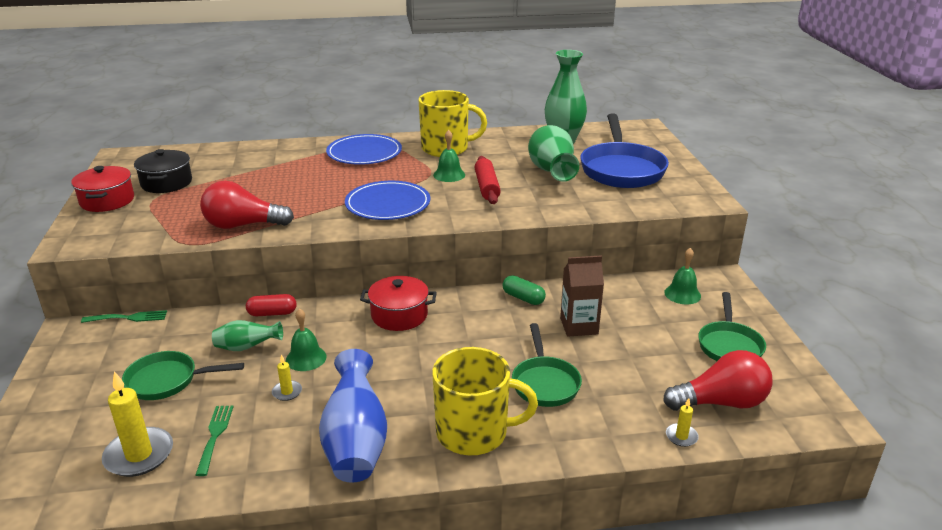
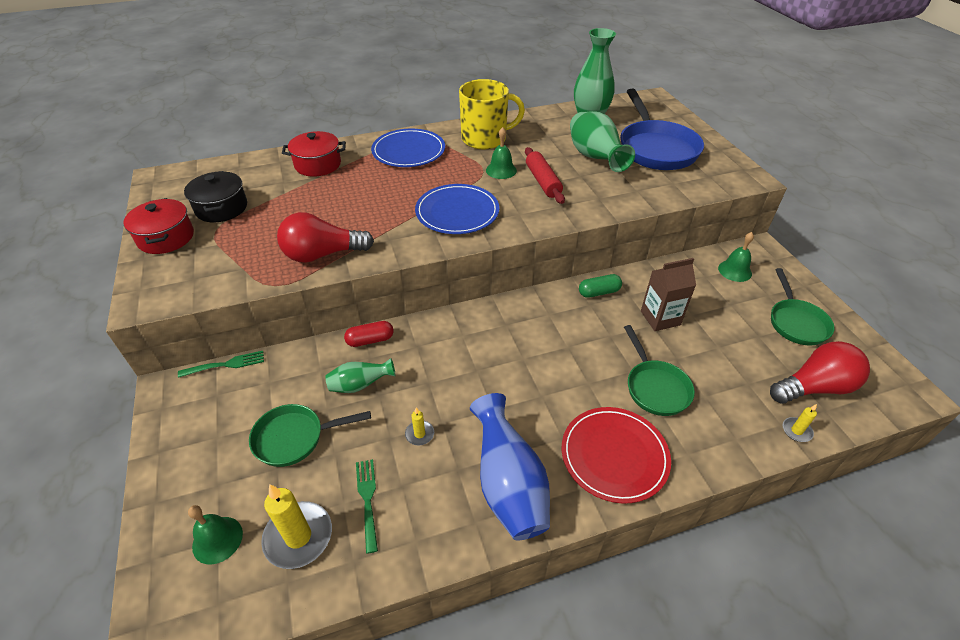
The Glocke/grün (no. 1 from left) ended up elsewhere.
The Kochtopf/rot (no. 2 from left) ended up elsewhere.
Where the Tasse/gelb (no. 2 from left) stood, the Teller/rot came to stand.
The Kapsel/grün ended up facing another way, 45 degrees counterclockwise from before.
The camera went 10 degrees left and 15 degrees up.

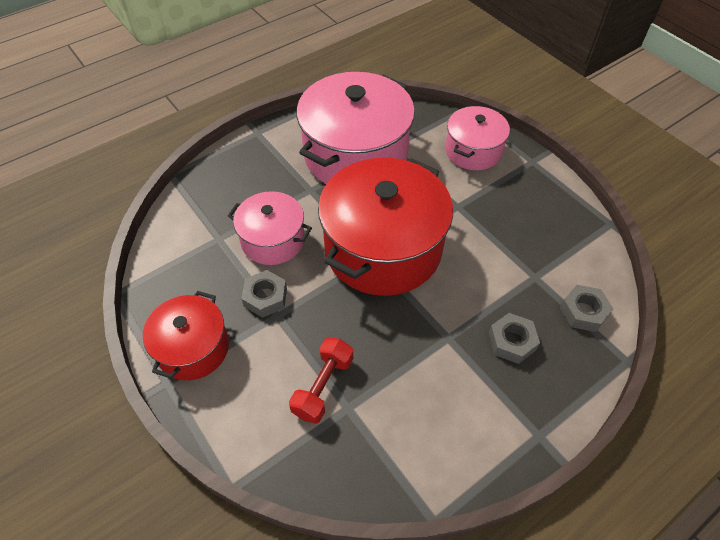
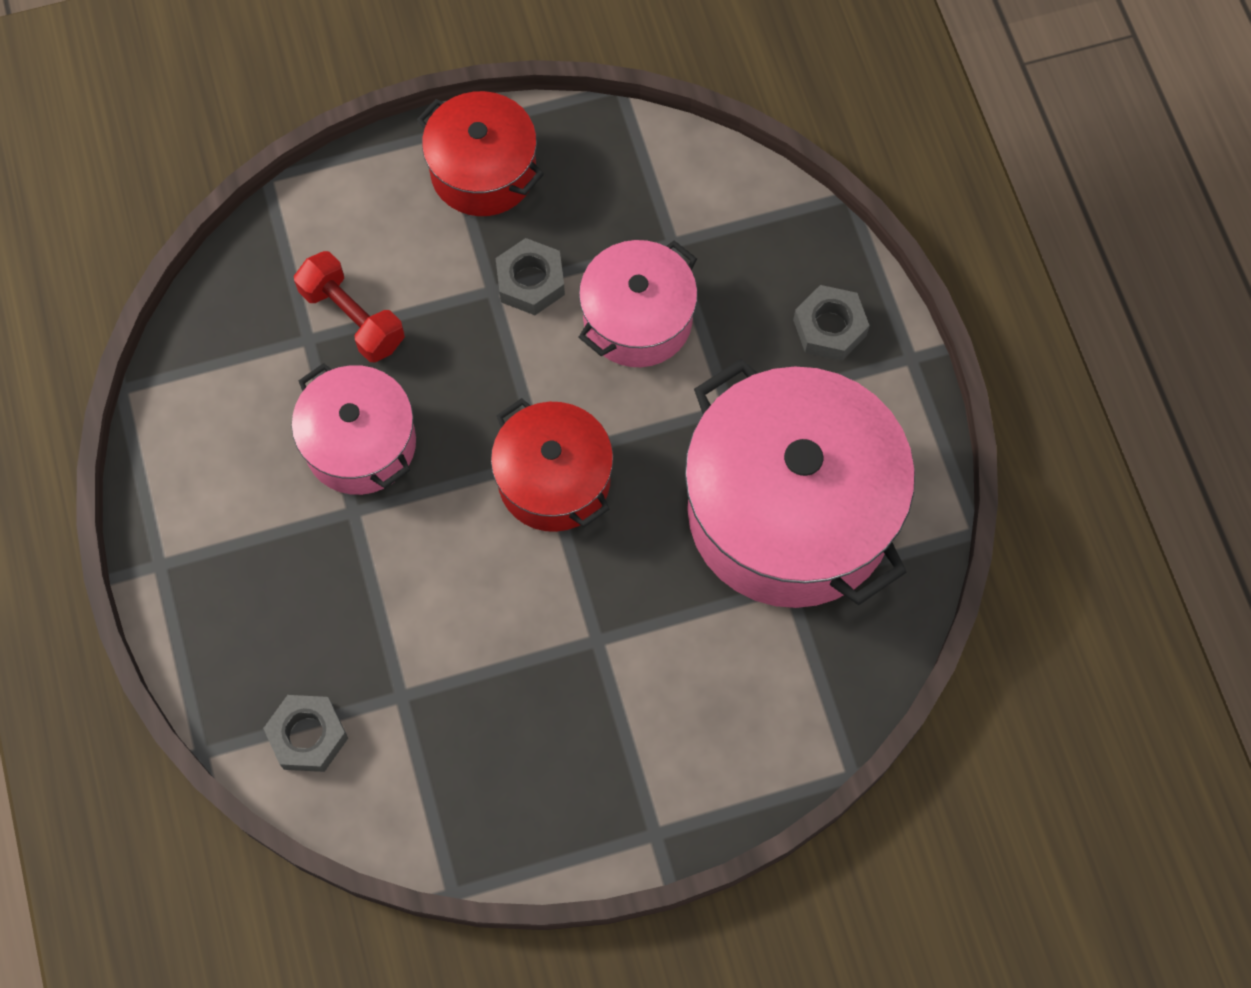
The Kochtopf/rosa (no. 3 from left in the first image) ended up elsewhere.
The size of the Kochtopf/rot (no. 2 from left) changed by a factor of 0.55.
The Sechskantmutter/grau (no. 2 from left in the first image) ended up elsewhere.
The camera went 110 degrees right and 15 degrees up.

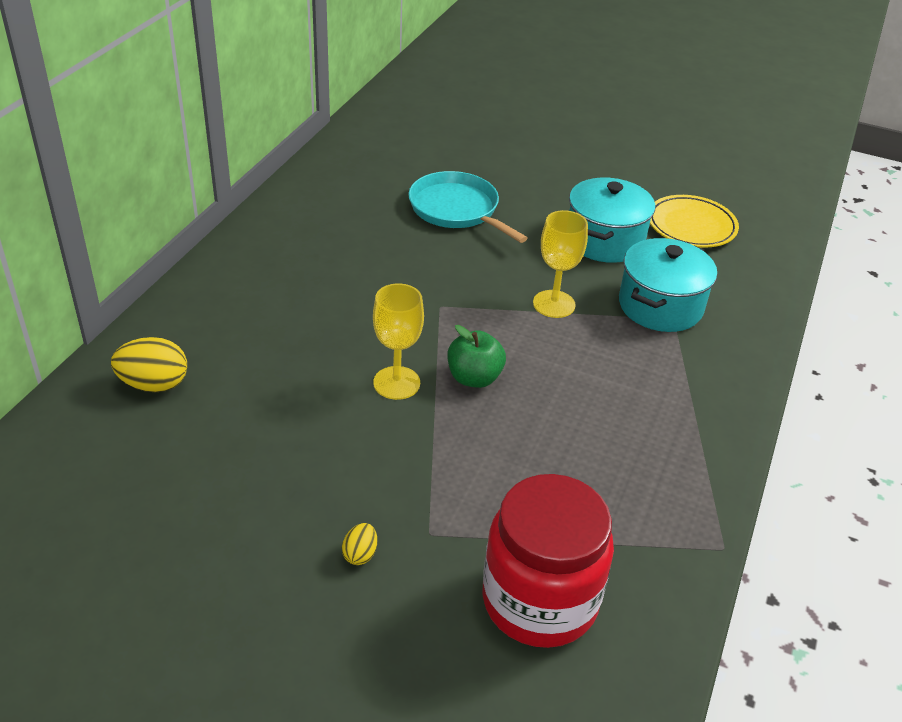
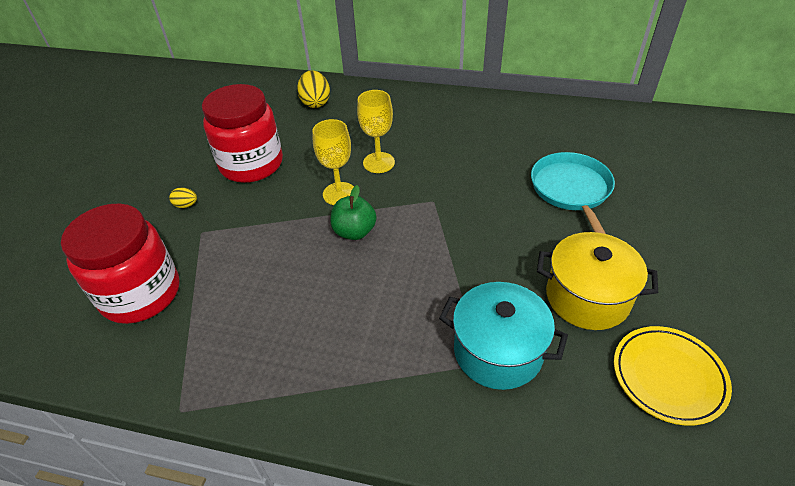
The second view gained the Einmachglas/rot (no. 2 from left).
The Kelch/gelb (no. 2 from left) ended up elsewhere.
The Pfanne/türkis ended up facing another way, 45 degrees counterclockwise from before.
What was the Kochtopf/türkis (no. 1 from left) turned into the Kochtopf/gelb.
The camera went 85 degrees right and 5 degrees up.

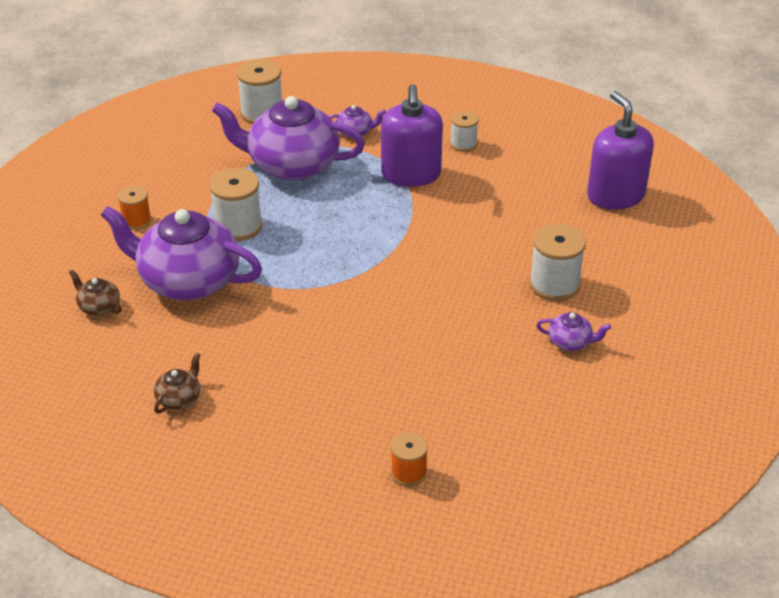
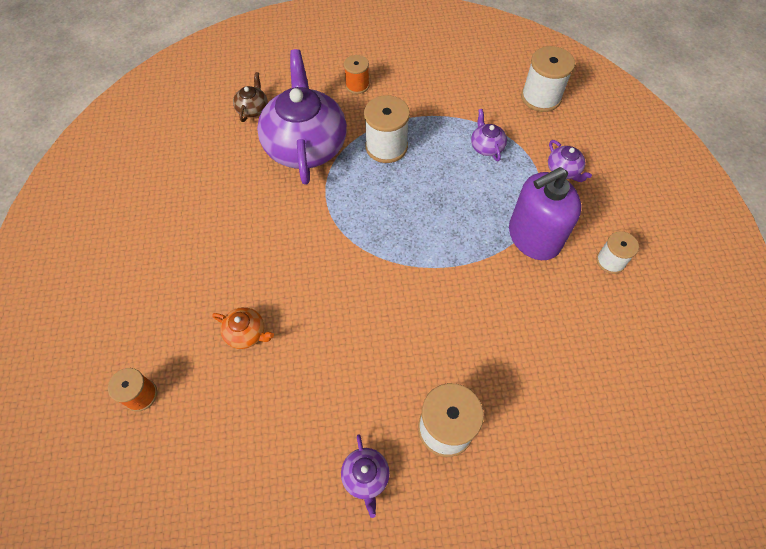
The second view gained the Teekanne/orange.
The size of the Teekanne/lila (no. 2 from left in the first image) changed by a factor of 0.41.
The second view lost the Teekanne/braun (no. 2 from left).
The second view lost the Seifenspender/lila (no. 2 from left).
The camera went 65 degrees right and 20 degrees up.

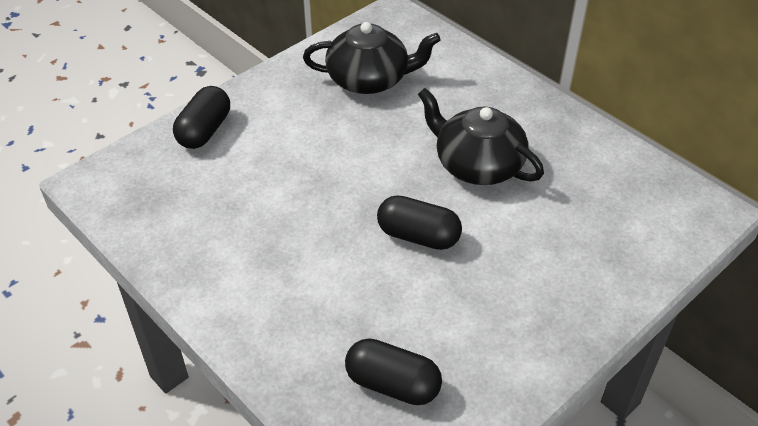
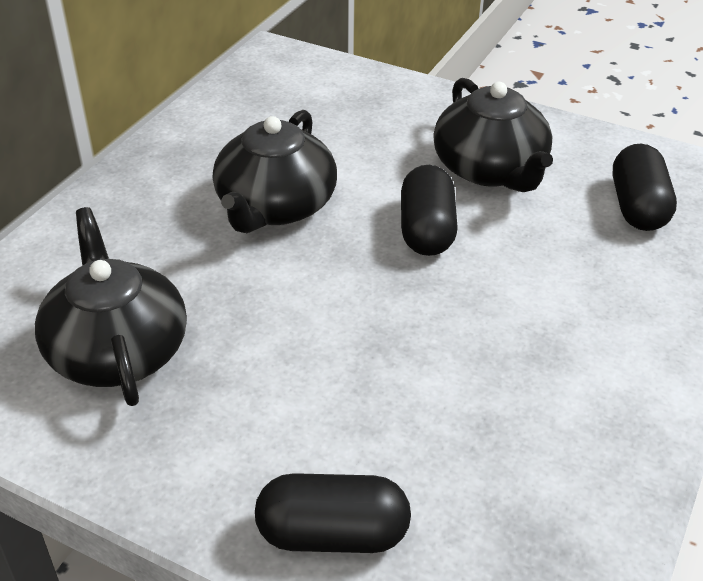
The second view gained the Teekanne/schwarz (no. 3 from left).
The camera went 110 degrees left and 5 degrees down.

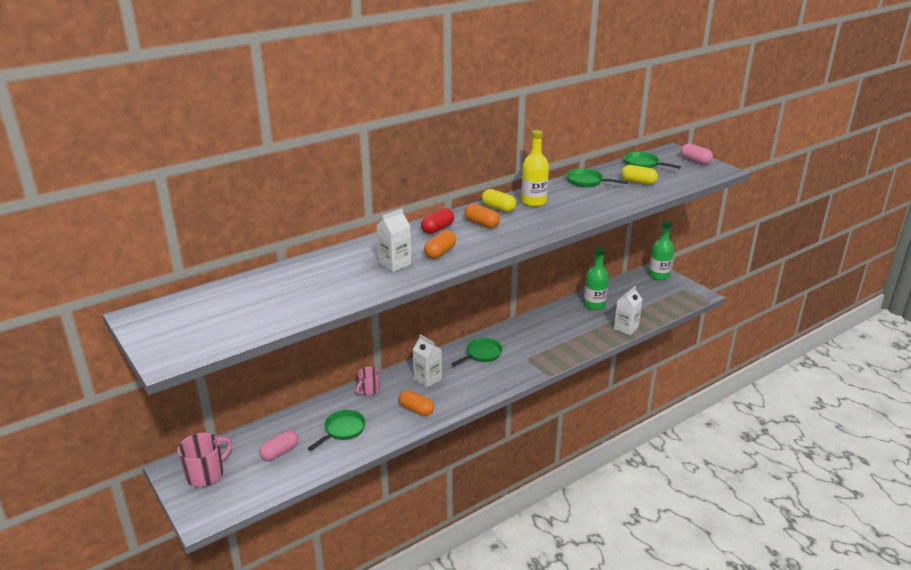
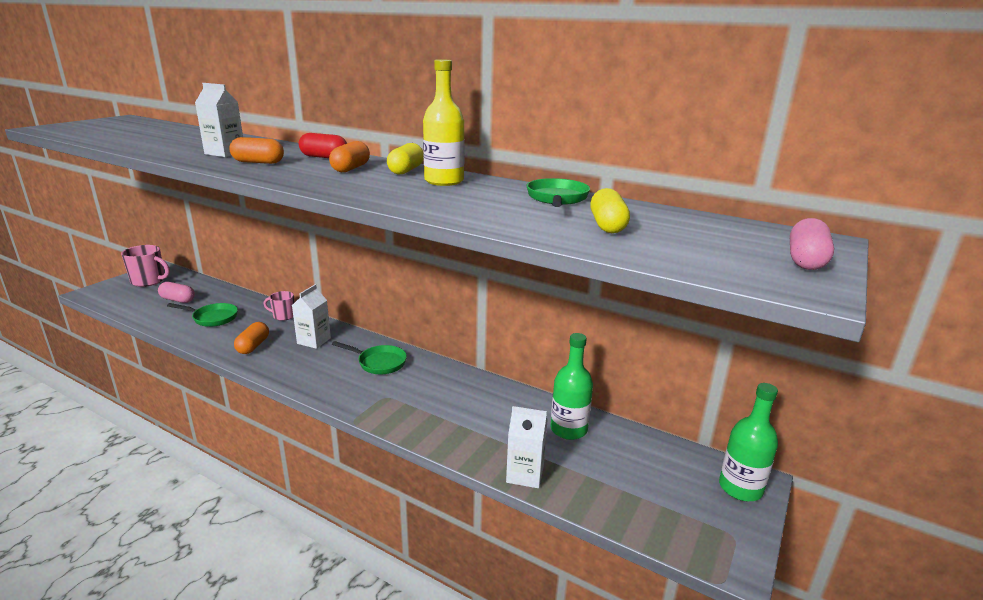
The second view lost the Pfanne/grün (no. 4 from left).
The camera went 65 degrees right and 5 degrees down.

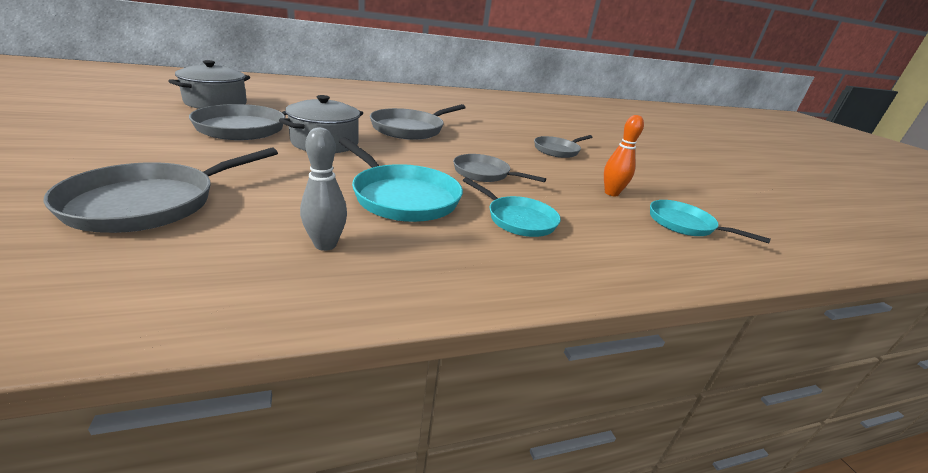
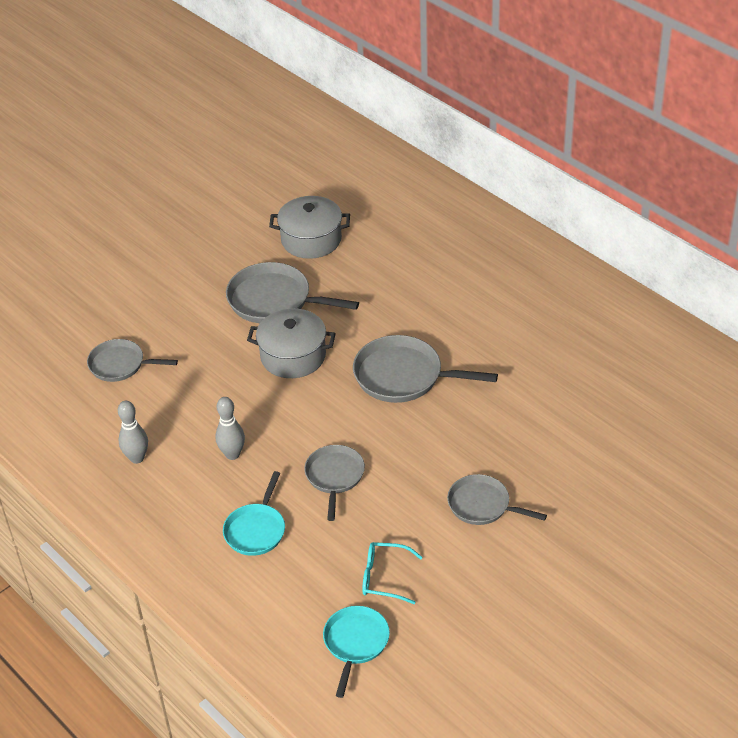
The size of the Pfanne/grau (no. 1 from left) changed by a factor of 0.65.
Where the Pfanne/türkis (no. 1 from left) stood, the Bowlingkegel/grau (no. 2 from left) came to stand.
Where the Bowlingkegel/orange stood, the Brille/türkis came to stand.
The camera went 70 degrees right and 15 degrees up.

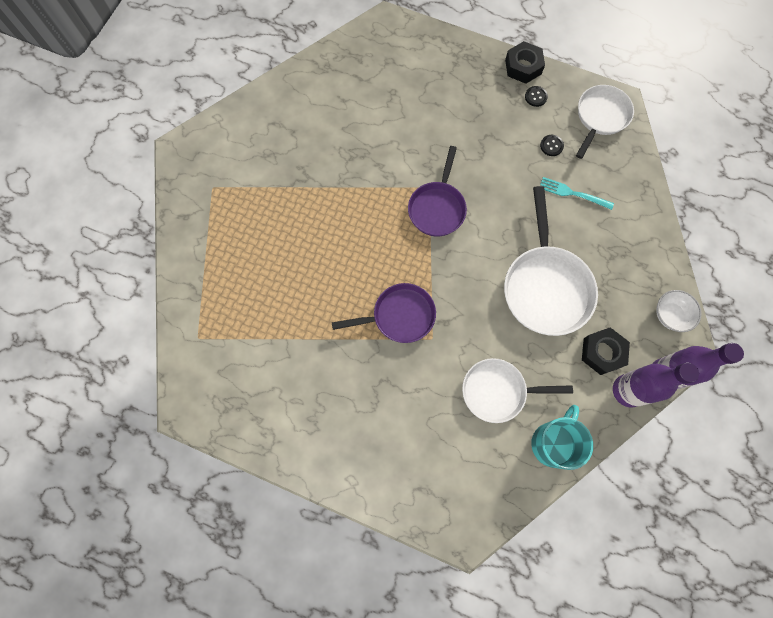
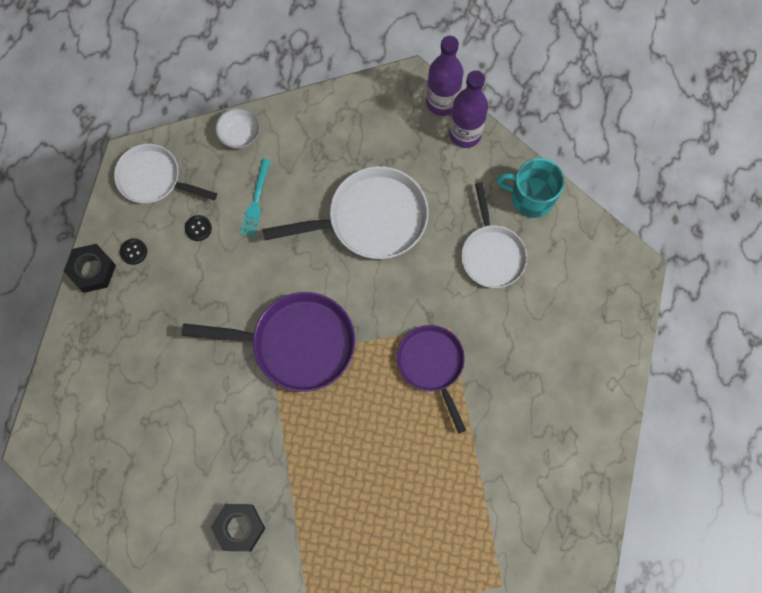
The size of the Pfanne/lila (no. 2 from left in the first image) changed by a factor of 1.51.
The Sechskantmutter/schwarz (no. 2 from left) ended up elsewhere.
The Schüssel/weiß ended up elsewhere.
The camera went 100 degrees left and 0 degrees up.

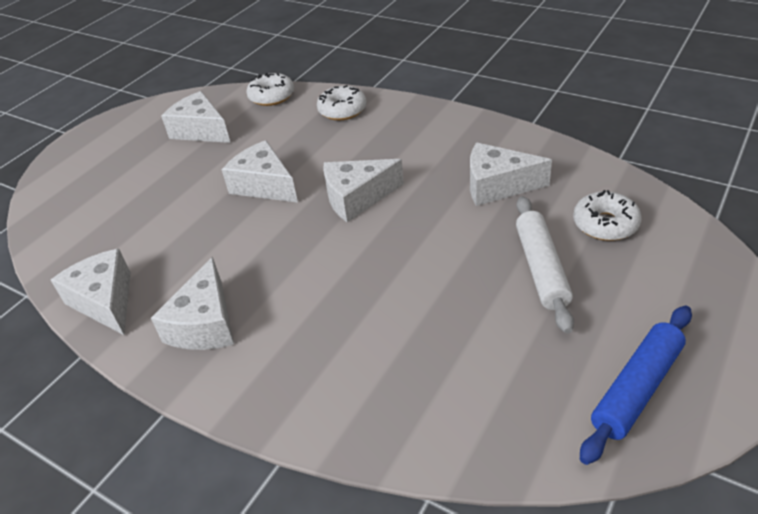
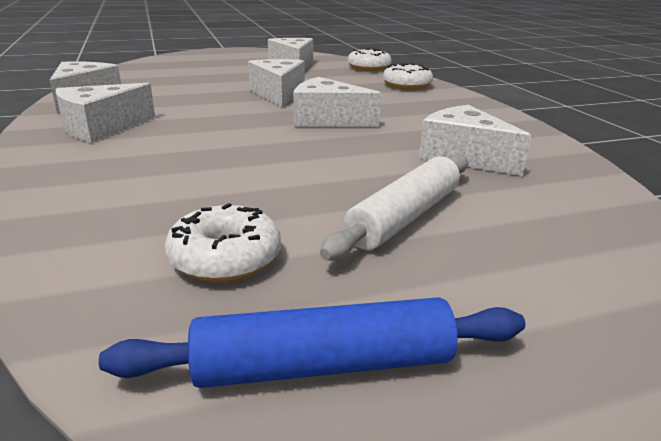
The Donut/weiß (no. 3 from left in the first image) ended up elsewhere.
The camera went 35 degrees right and 15 degrees down.

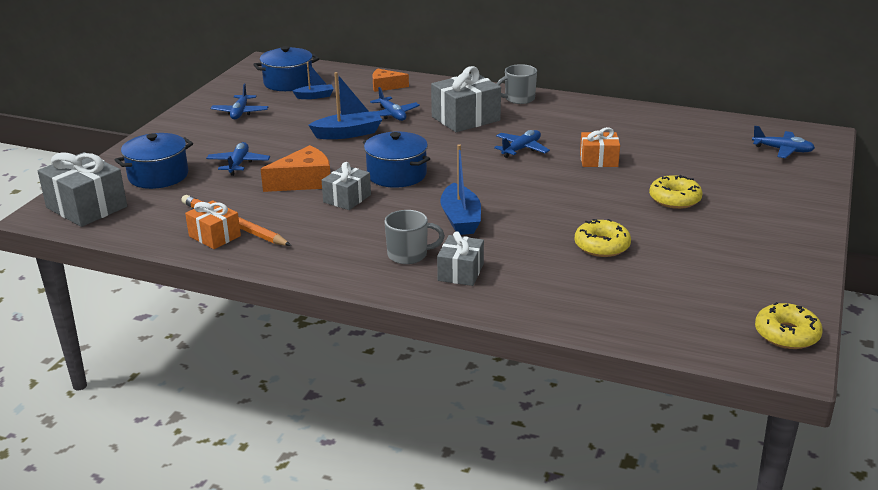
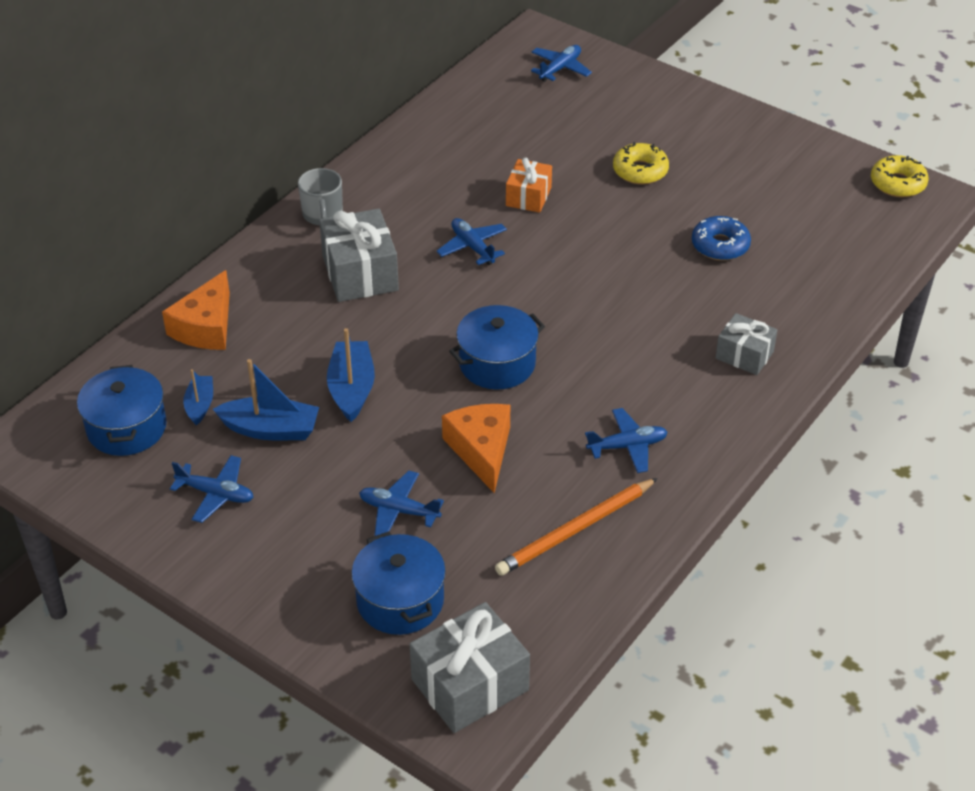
The size of the Käse/orange (no. 2 from left in the first image) changed by a factor of 1.55.
The Boot/blau (no. 3 from left in the first image) ended up elsewhere.
The Flugzeug/blau (no. 3 from left in the first image) ended up elsewhere.
What was the Donut/gelb (no. 1 from left) turned into the Donut/blau.
The second view lost the Geschenk/orange (no. 1 from left).
The second view lost the Geschenk/grau (no. 2 from left).
The second view lost the Tasse/grau (no. 1 from left).
The camera went 75 degrees left and 15 degrees up.

